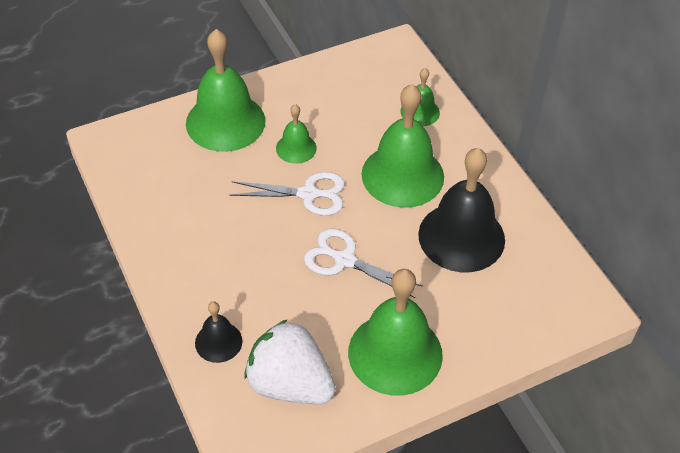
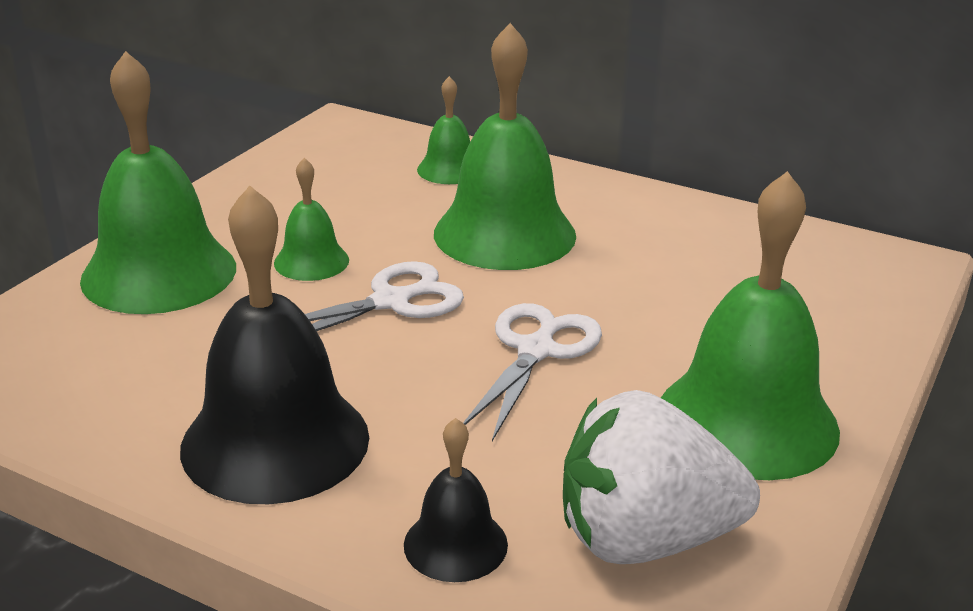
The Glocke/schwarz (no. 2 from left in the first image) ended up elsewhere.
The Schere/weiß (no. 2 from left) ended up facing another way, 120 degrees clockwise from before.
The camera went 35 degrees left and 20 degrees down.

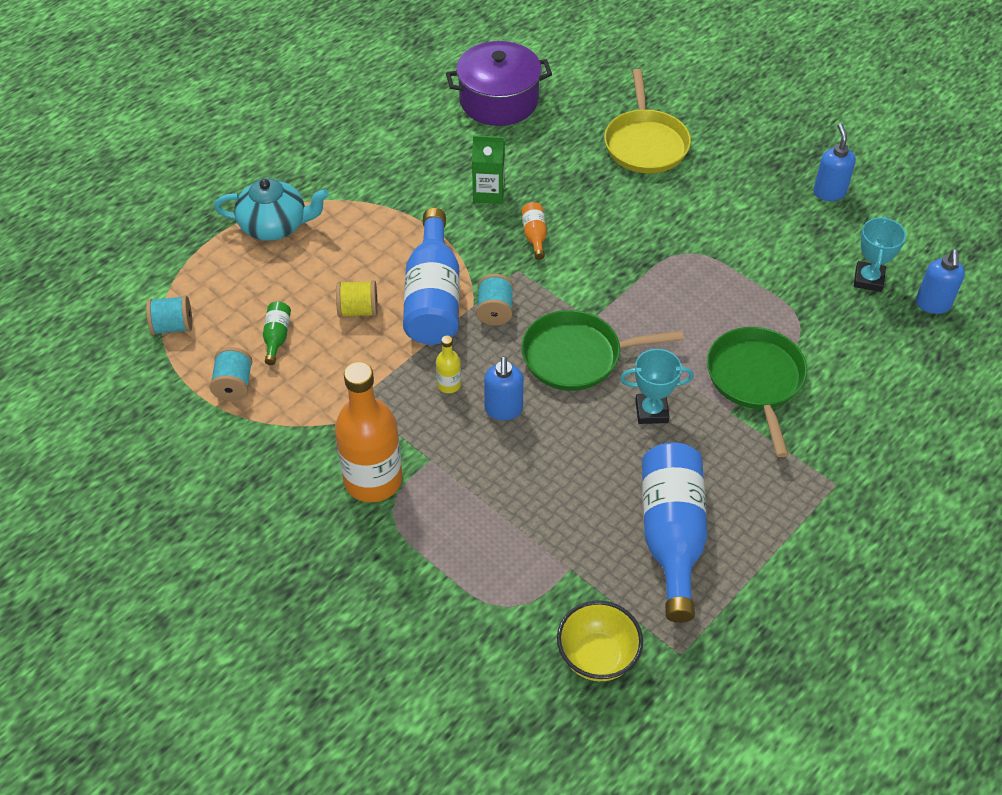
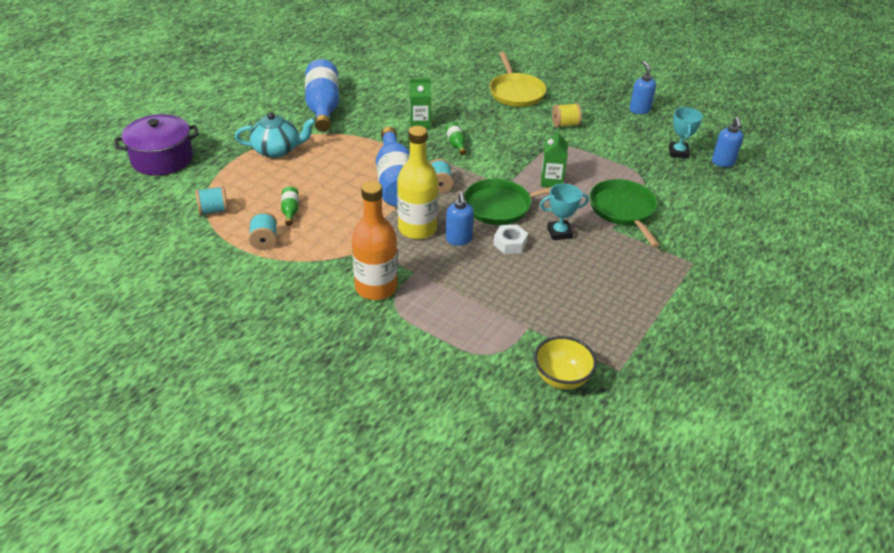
The Kochtopf/lila ended up elsewhere.
The Flasche/blau (no. 2 from left in the first image) ended up elsewhere.
The size of the Flasche/gelb changed by a factor of 2.32.
What was the Flasche/orange (no. 2 from left) turned into the Flasche/grün (no. 2 from left).
The second view gained the Sechskantmutter/weiß.
The second view gained the Getränkekarton/grün (no. 2 from left).
The Garnrolle/gelb ended up elsewhere.
The camera went 10 degrees left and 10 degrees down.

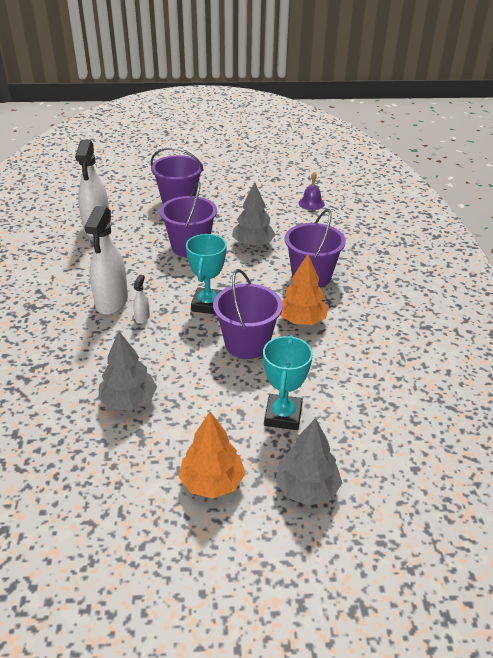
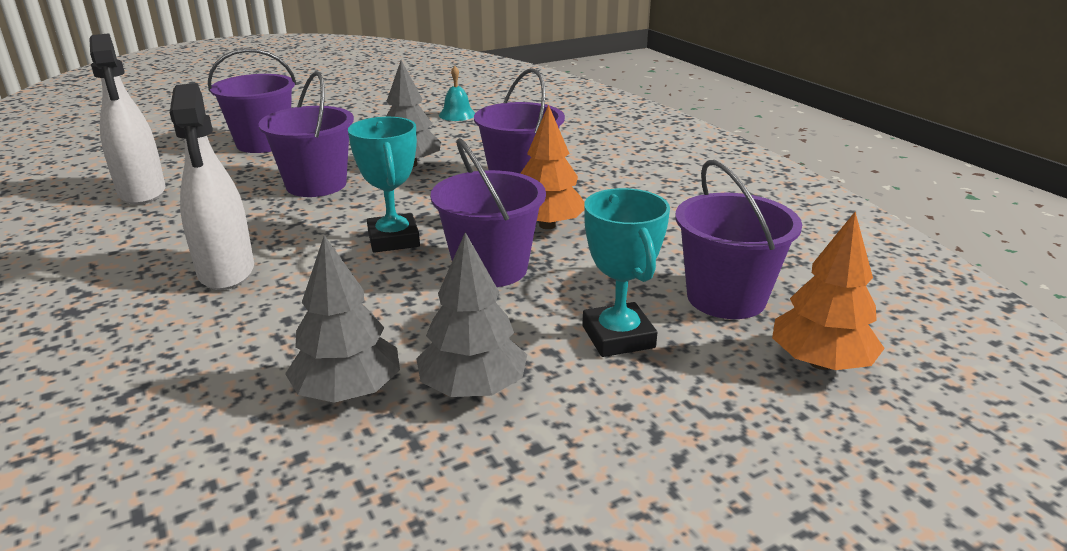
The Baum/grau (no. 3 from left) ended up elsewhere.
What was the Glocke/lila turned into the Glocke/türkis.
The second view gained the Eimer/lila (no. 5 from left).
The Baum/orange (no. 1 from left in the first image) ended up elsewhere.
The second view lost the Sprühflasche/weiß (no. 3 from left).
The camera went 25 degrees left and 10 degrees down.

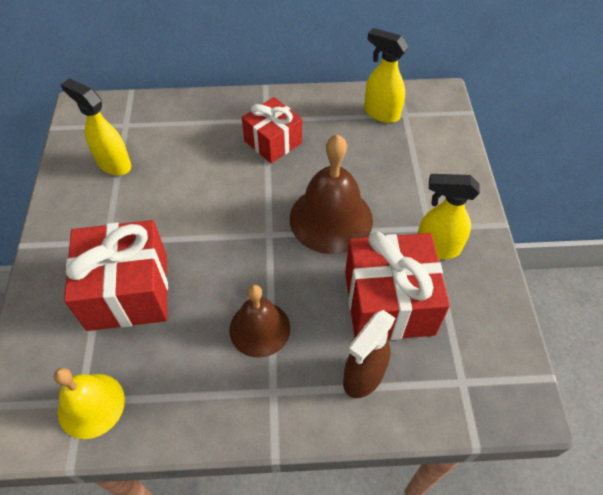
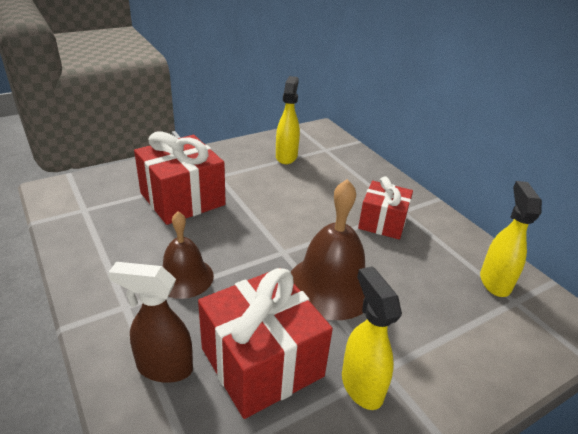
The second view lost the Glocke/gelb.
The camera went 60 degrees right and 20 degrees down.

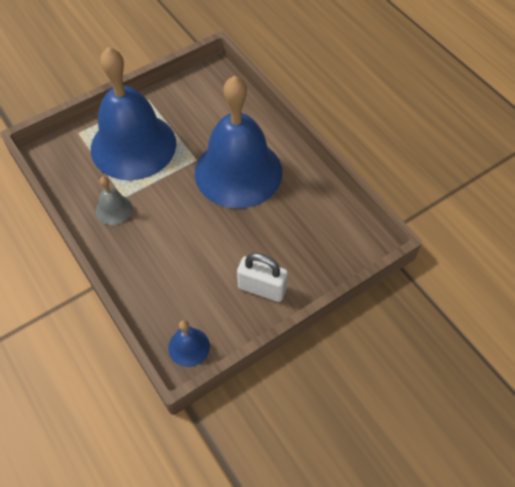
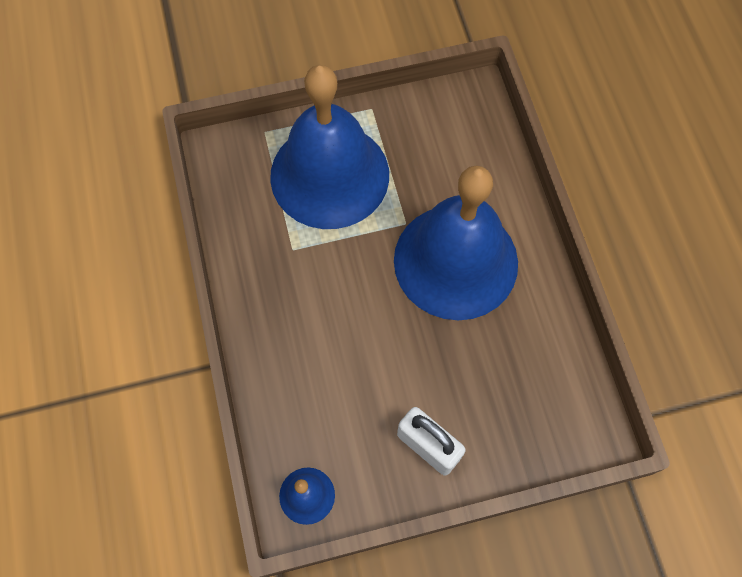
The second view lost the Glocke/grau.
The camera went 20 degrees right and 10 degrees up.

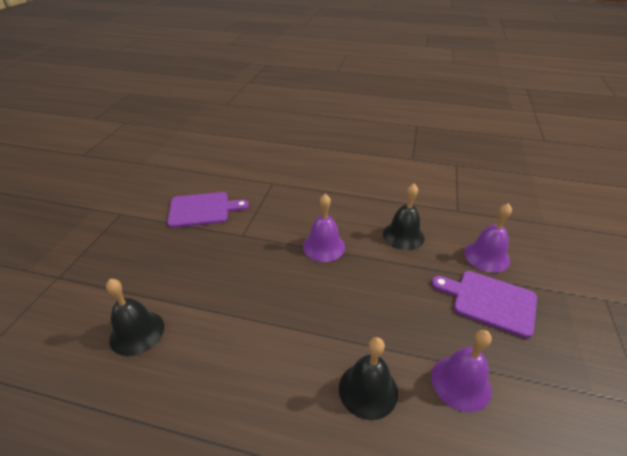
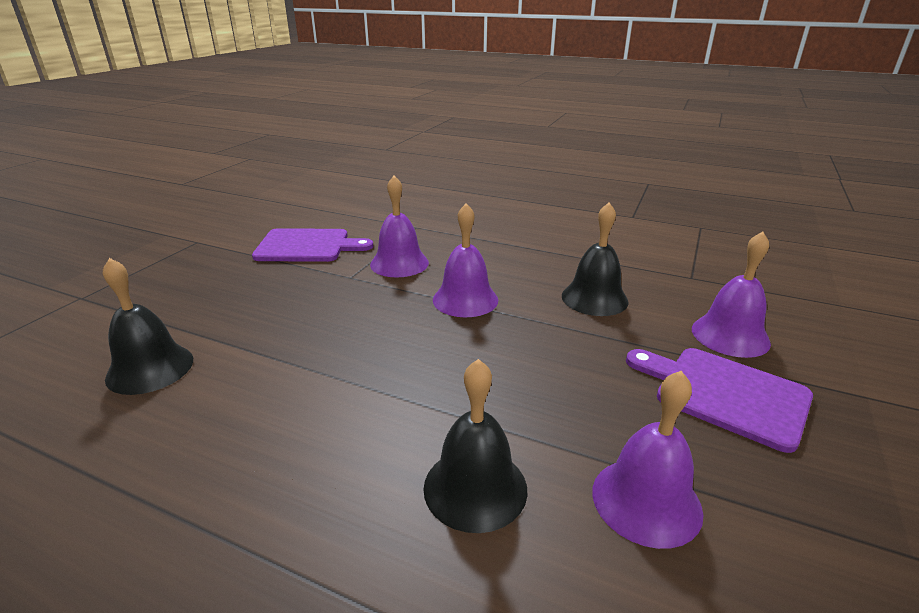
The second view gained the Glocke/lila (no. 1 from left).
The camera went 10 degrees right and 10 degrees down.

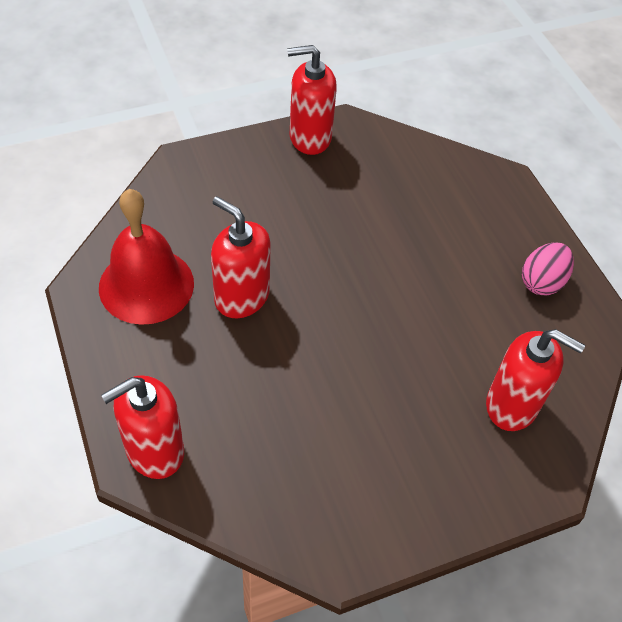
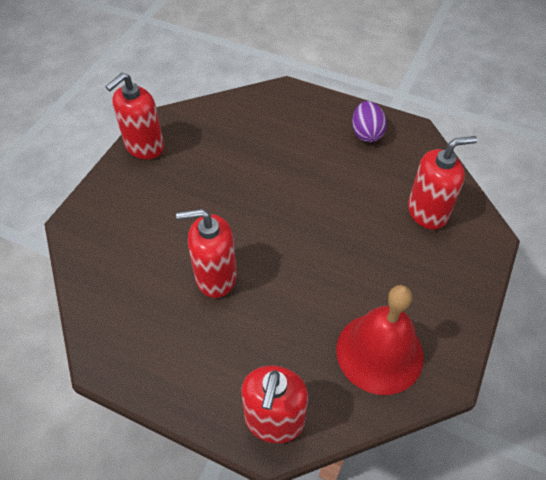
The Glocke/rot ended up elsewhere.
What was the Ei/rosa turned into the Ei/lila.
The camera went 40 degrees left and 0 degrees up.

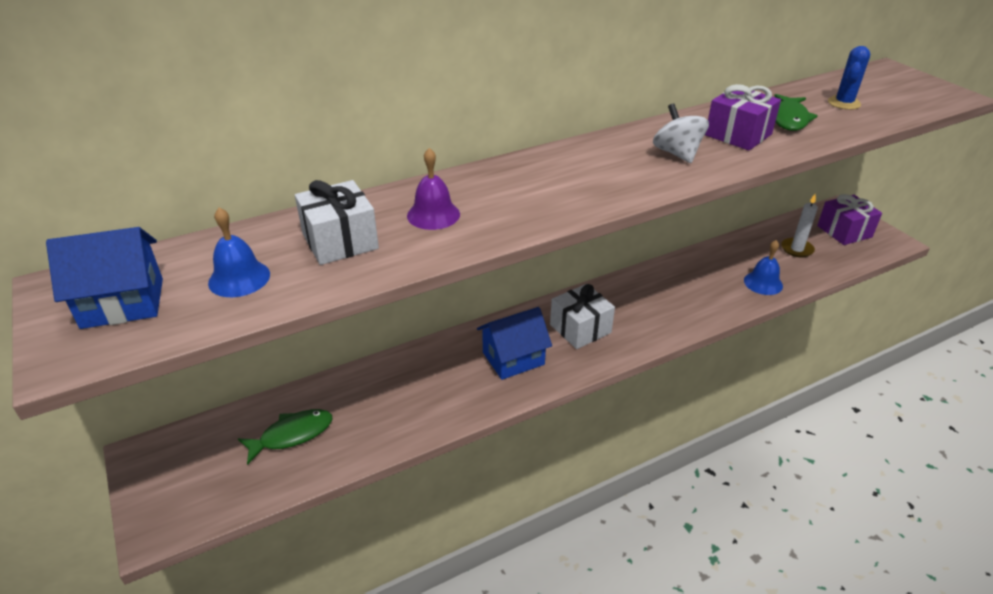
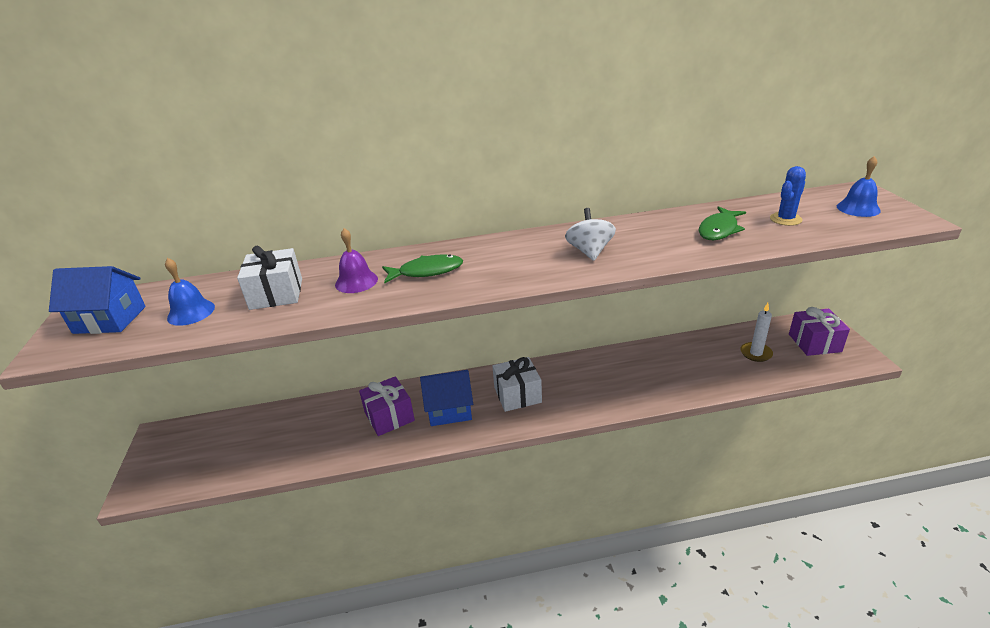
The Geschenk/lila (no. 1 from left) ended up elsewhere.
The Fisch/grün (no. 1 from left) ended up elsewhere.
The Glocke/blau (no. 2 from left) ended up elsewhere.
The camera went 20 degrees right and 5 degrees down.

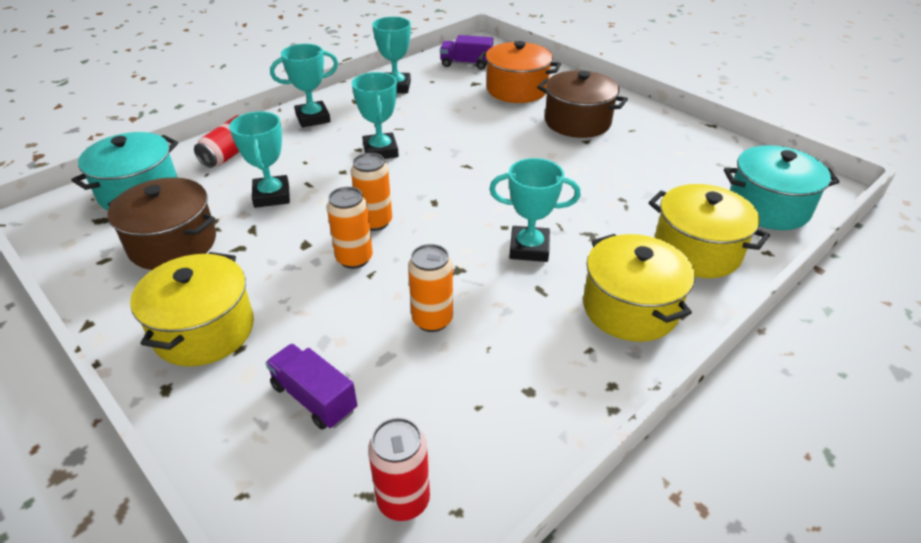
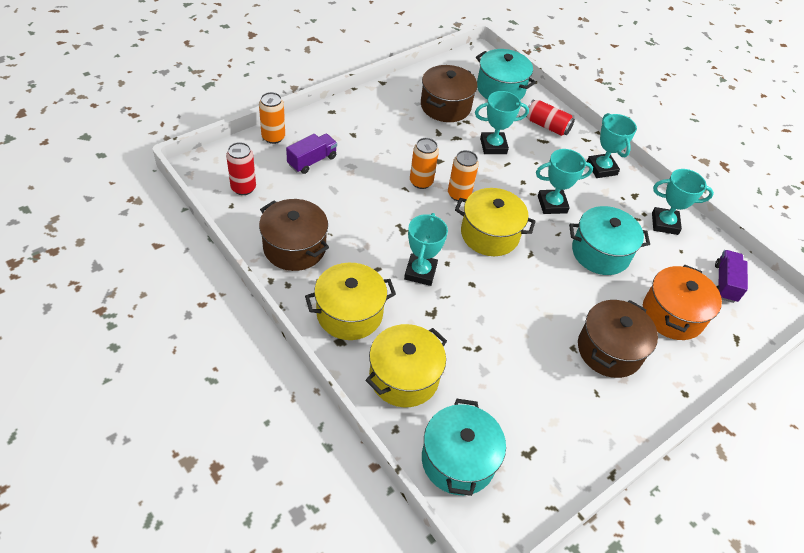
The Dose/orange (no. 3 from left in the first image) ended up elsewhere.
The second view gained the Kochtopf/braun (no. 1 from left).
The Kochtopf/gelb (no. 1 from left in the first image) ended up elsewhere.
The second view gained the Kochtopf/türkis (no. 3 from left).
The camera went 90 degrees right and 10 degrees up.

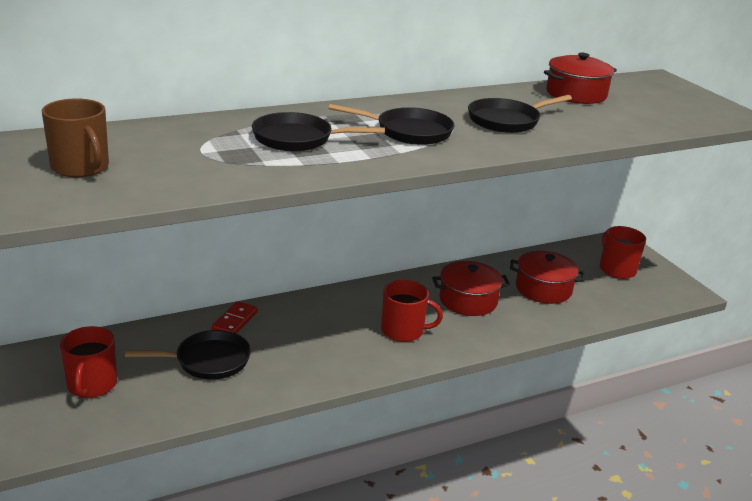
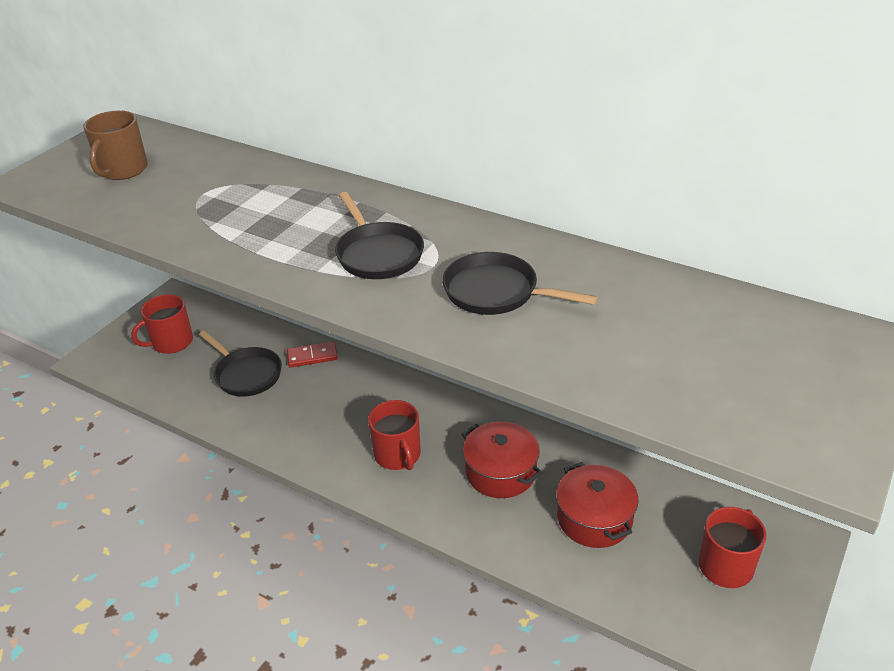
The second view lost the Pfanne/schwarz (no. 2 from left).
The second view lost the Kochtopf/rot (no. 3 from left).
The camera went 60 degrees right and 10 degrees up.

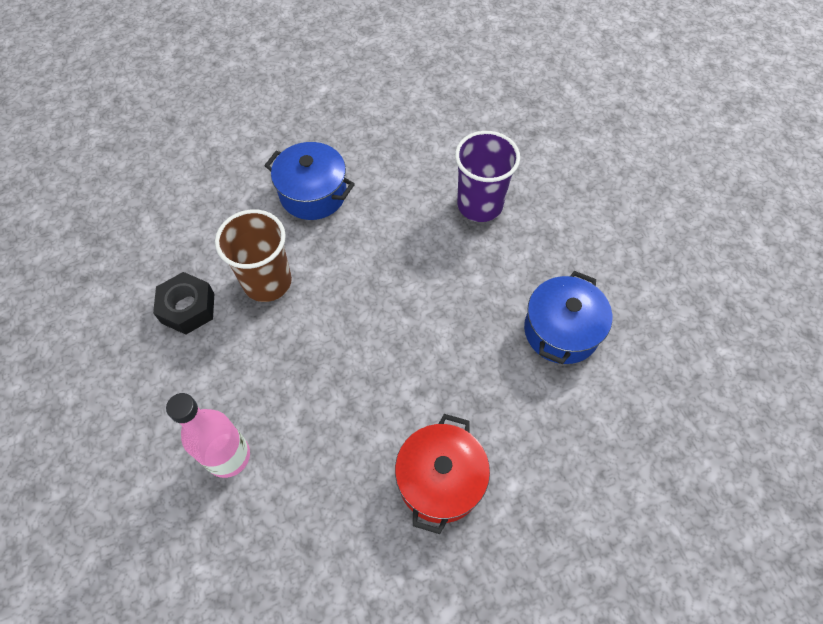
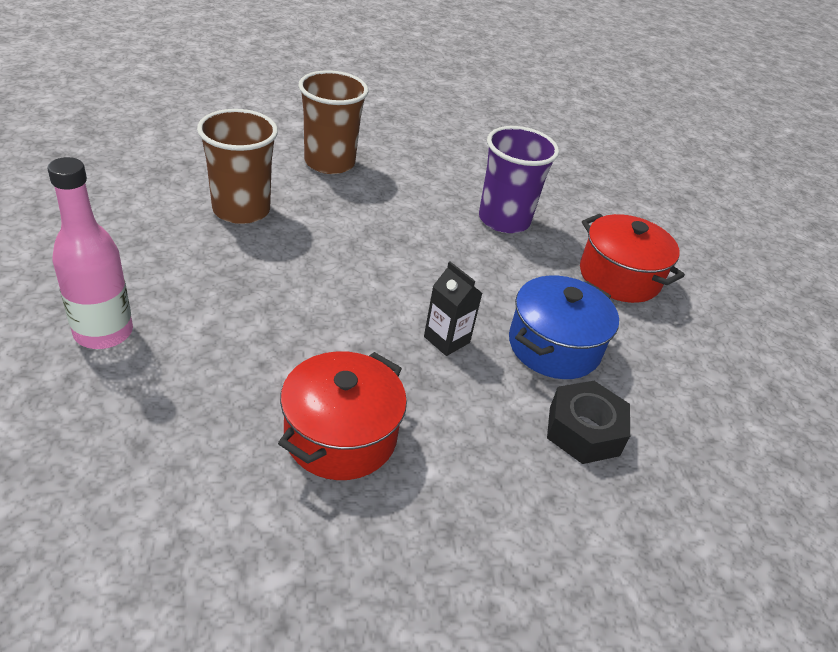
Where the Kochtopf/blau (no. 1 from left) stood, the Becher/braun (no. 2 from left) came to stand.
The second view gained the Getränkekarton/schwarz.
The Sechskantmutter/schwarz ended up elsewhere.
The second view gained the Kochtopf/rot (no. 2 from left).
The camera went 10 degrees right and 20 degrees down.

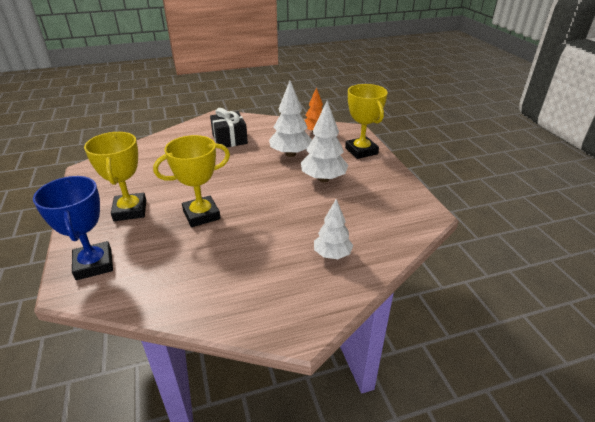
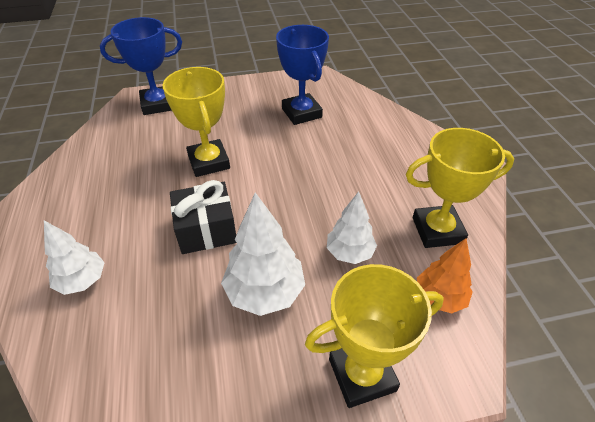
The Geschenk/schwarz ended up elsewhere.
The second view gained the Pokal/blau (no. 2 from left).
The size of the Baum/weiß (no. 1 from left in the first image) changed by a factor of 0.66.
The Pokal/gelb (no. 1 from left in the first image) ended up elsewhere.
The camera went 95 degrees right and 10 degrees up.

